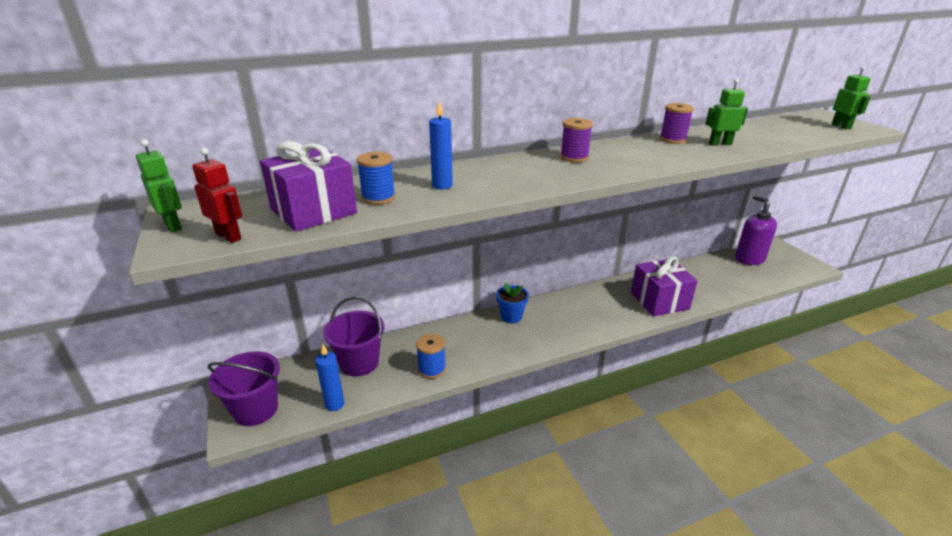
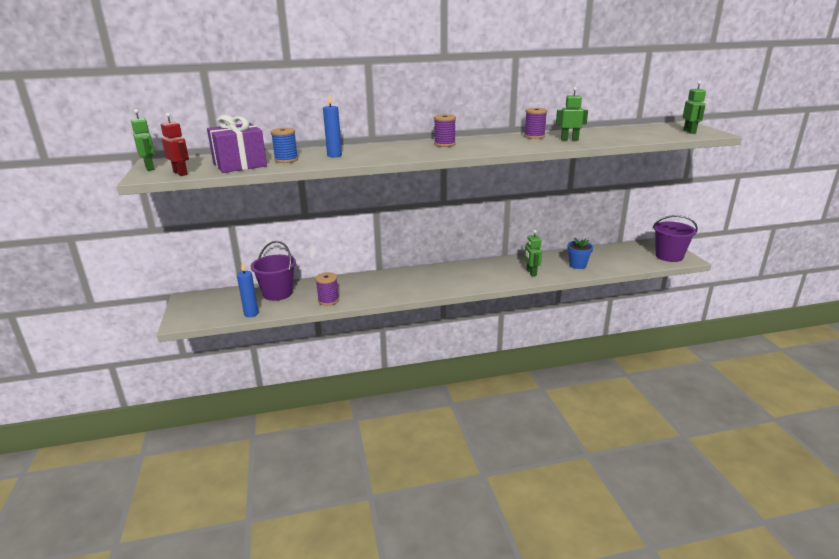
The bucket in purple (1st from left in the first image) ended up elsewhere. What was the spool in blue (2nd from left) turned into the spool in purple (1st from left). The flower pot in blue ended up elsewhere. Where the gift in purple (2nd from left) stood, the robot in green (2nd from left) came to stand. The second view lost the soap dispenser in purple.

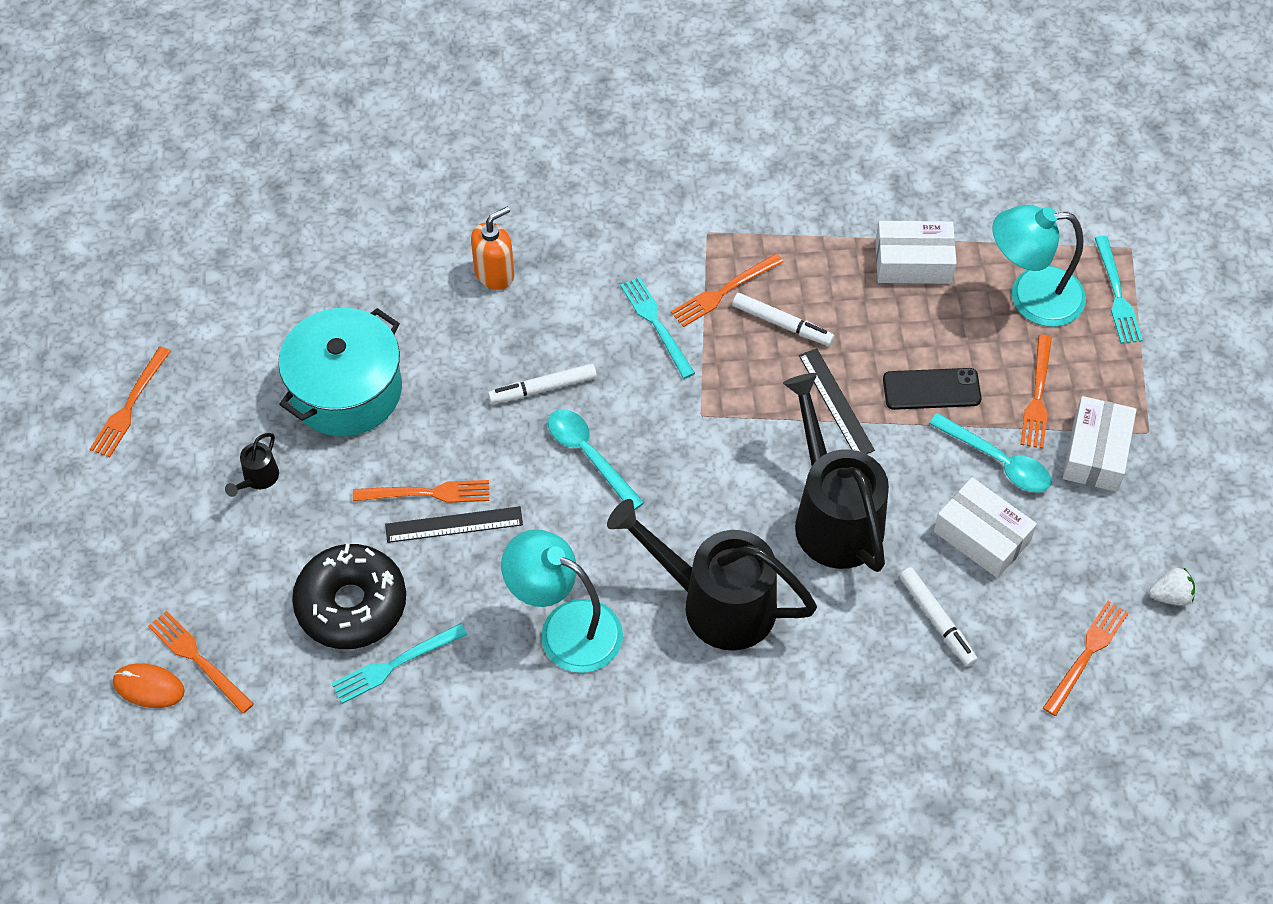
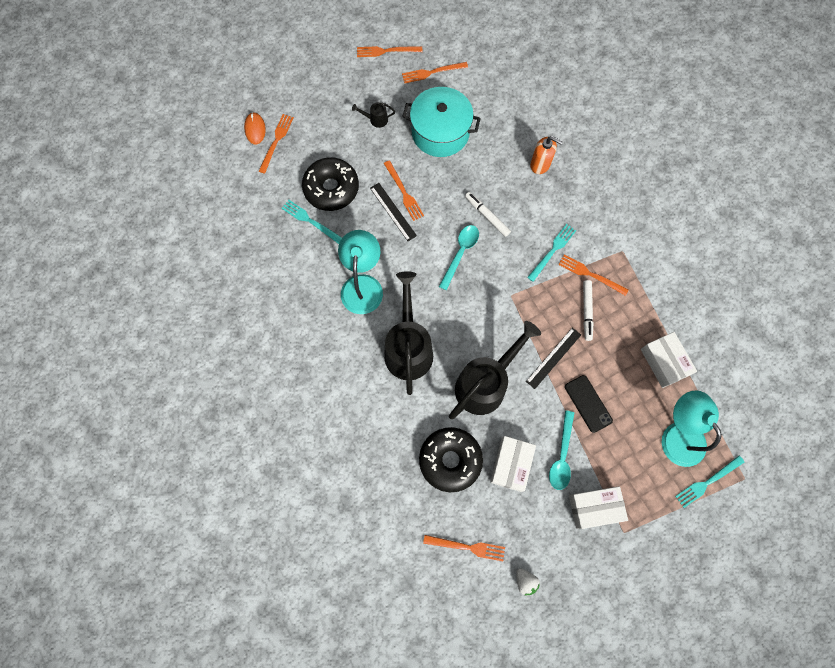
Where the marker in white (3rd from left) stood, the donut in black (2nd from left) came to stand. The fork in orange (5th from left in the first image) ended up elsewhere.

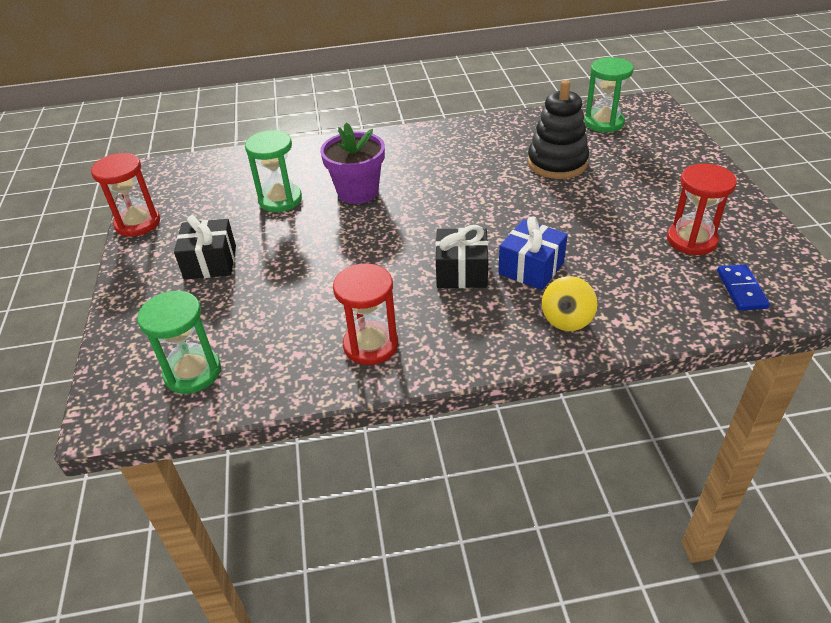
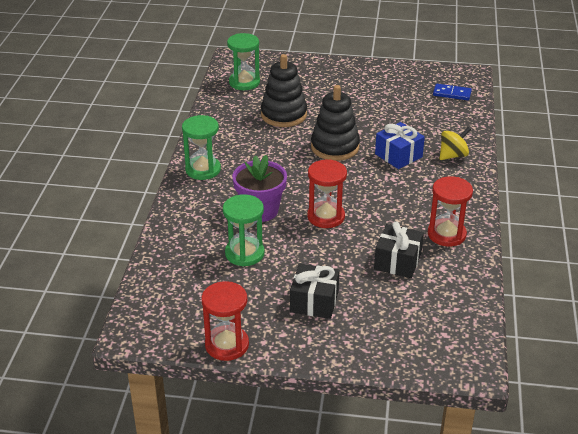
The hourglass in green (1st from left) ended up elsewhere. The gift in black (2nd from left) ended up elsewhere. The spinning top in yellow ended up facing another way, 75 degrees counterclockwise from before. The hourglass in red (3rd from left in the first image) ended up elsewhere. The second view gained the stacking toy in black (2nd from left).

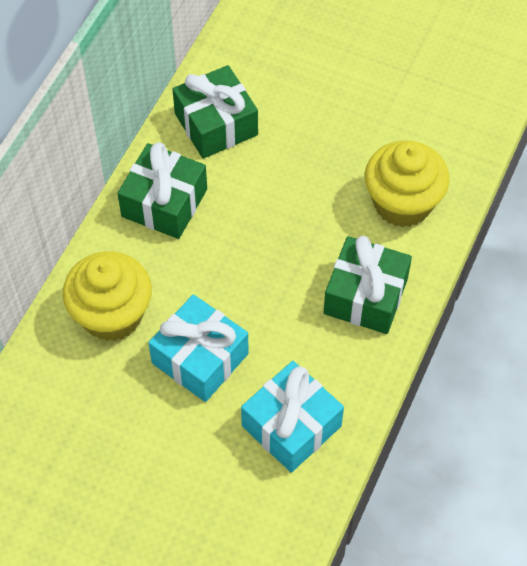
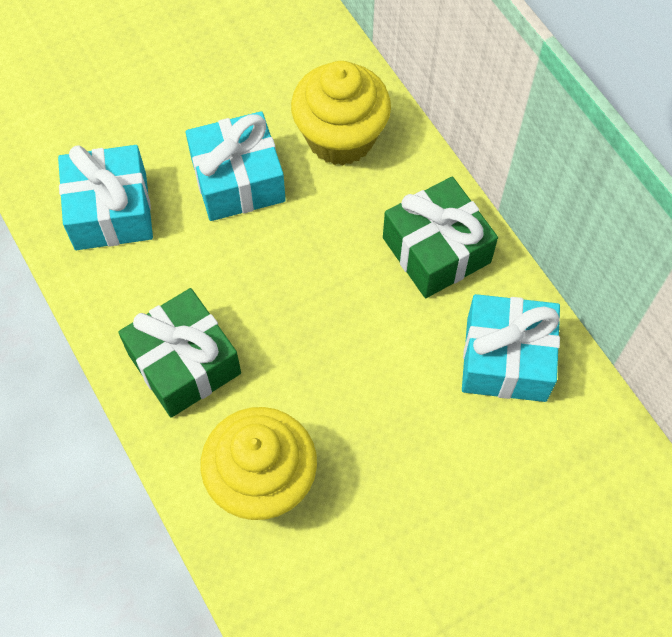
What was the gift in green (2nd from left) turned into the gift in turquoise (3rd from left).

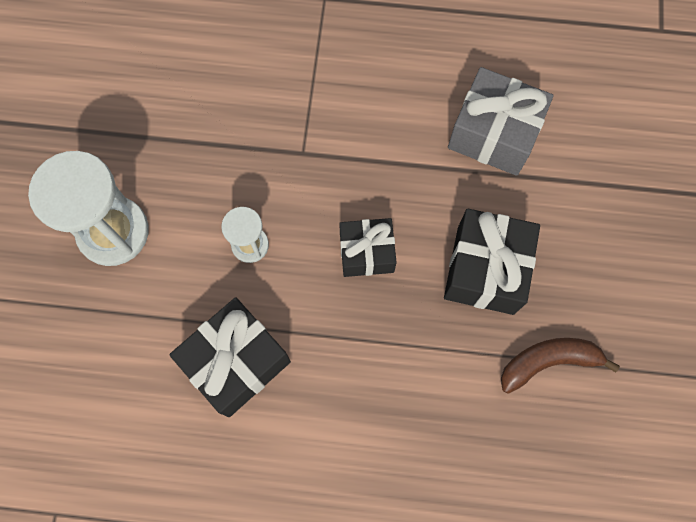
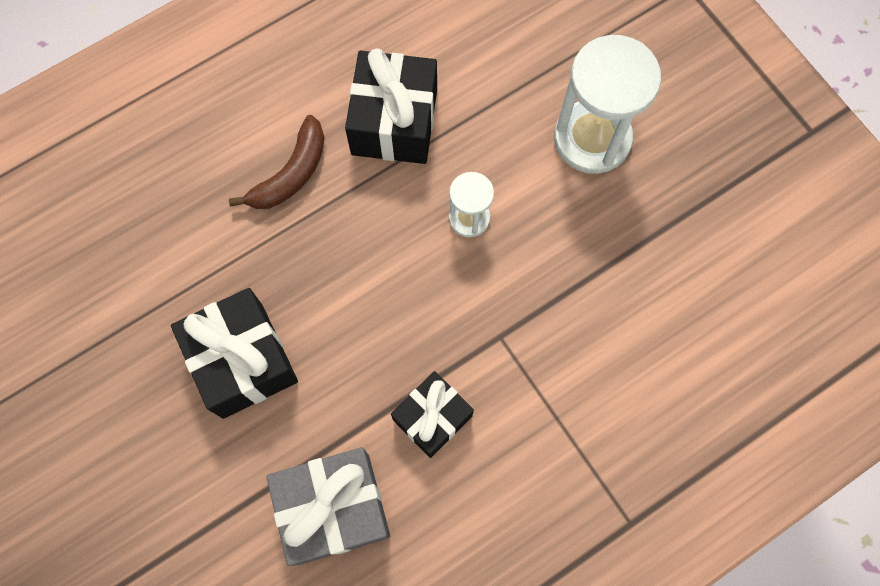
The gift in black (2nd from left in the first image) ended up elsewhere. The banana in brown ended up elsewhere.

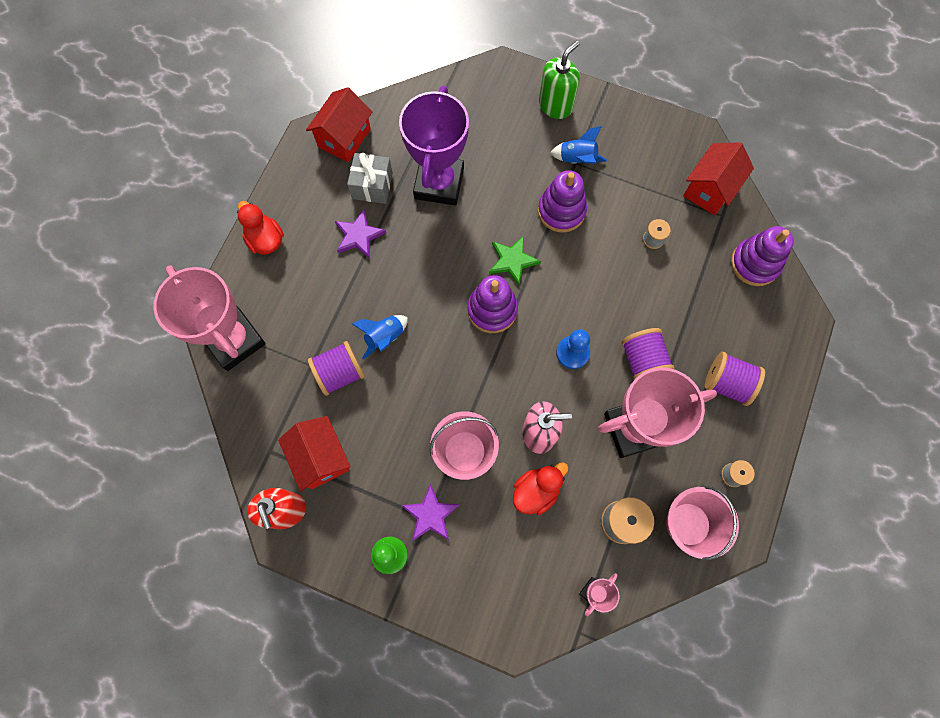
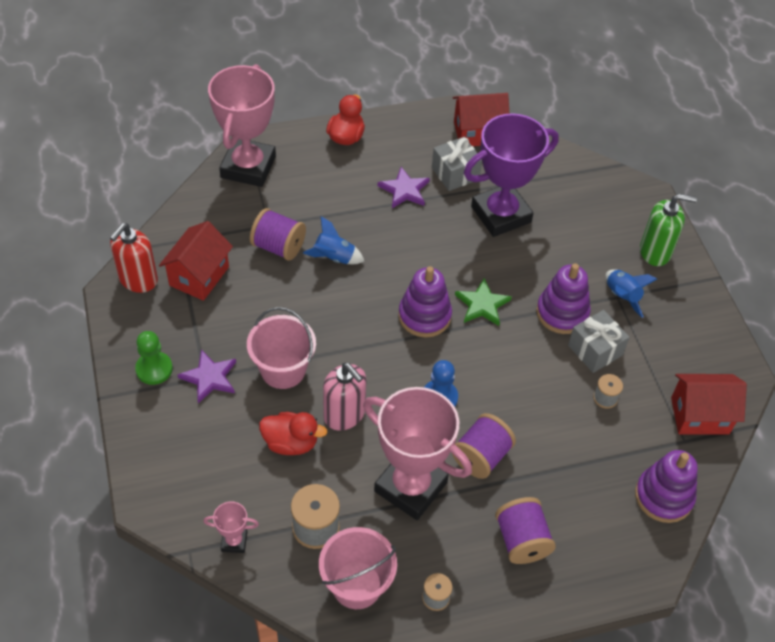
The second view gained the gift in grey (2nd from left).

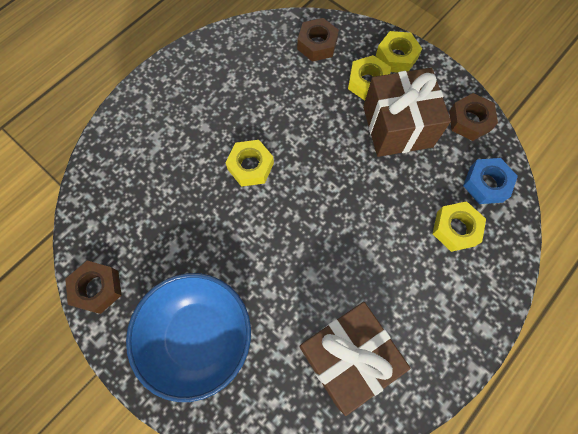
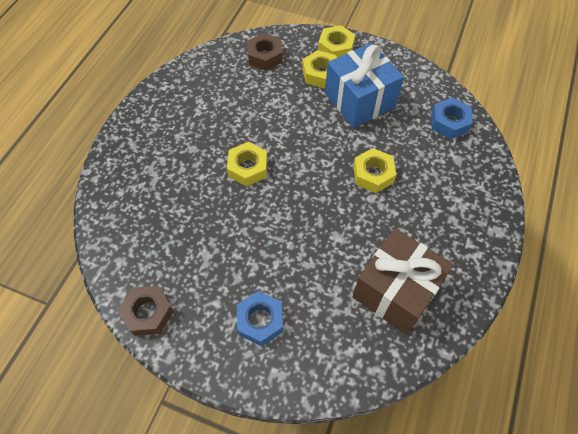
Where the bowl in blue stood, the nut in blue (1st from left) came to stand. What was the gift in brown (2nd from left) turned into the gift in blue. The nut in yellow (4th from left) ended up elsewhere. The second view lost the nut in brown (3rd from left).

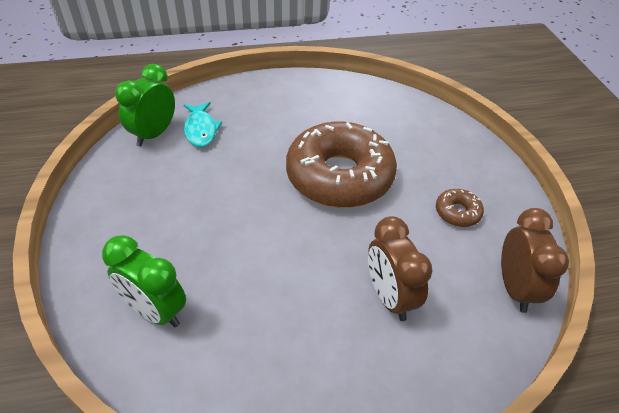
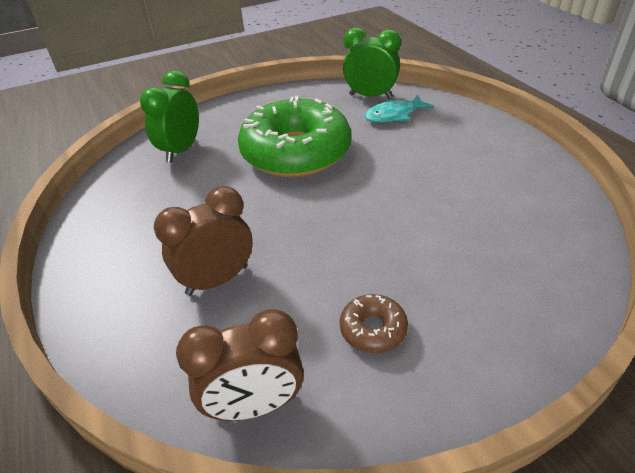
The second view lost the donut in brown (1st from left). The second view gained the donut in green.

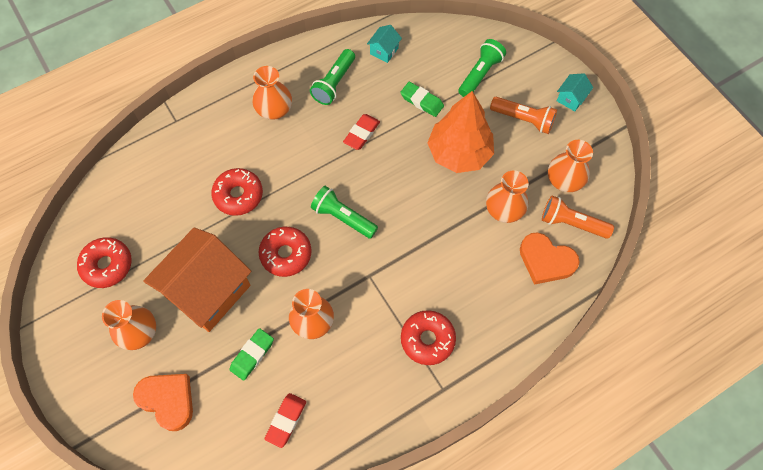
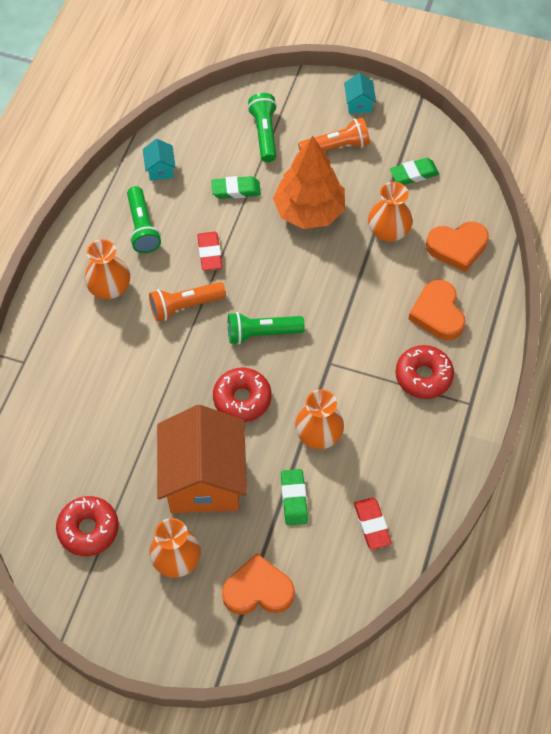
The second view lost the donut in red (2nd from left). The flashlight in orange (2nd from left in the first image) ended up elsewhere. Where the vase in orange (5th from left) stood, the eraser in green (3rd from left) came to stand. The second view gained the heart in orange (2nd from left).

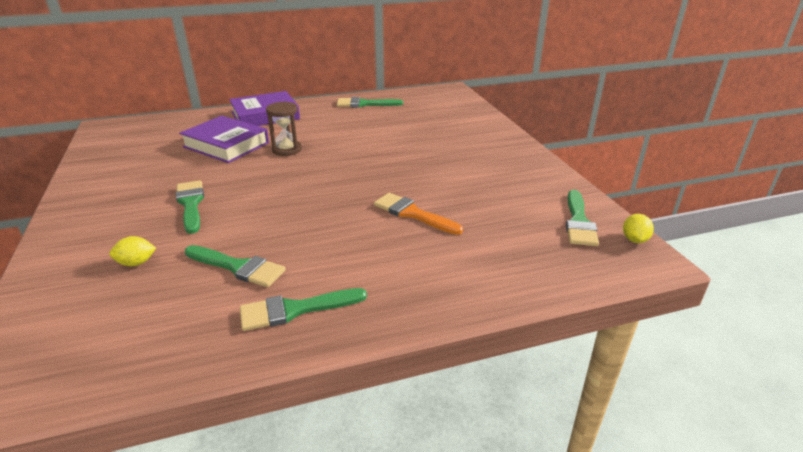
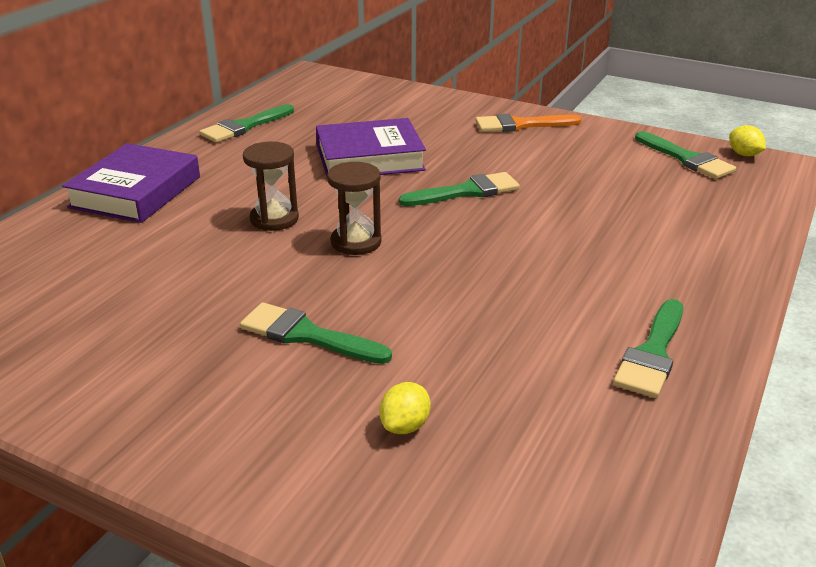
The book in purple (1st from left in the first image) ended up elsewhere. The brush in green (2nd from left in the first image) ended up elsewhere. The brush in orange ended up elsewhere. The second view gained the hourglass in brown (2nd from left).

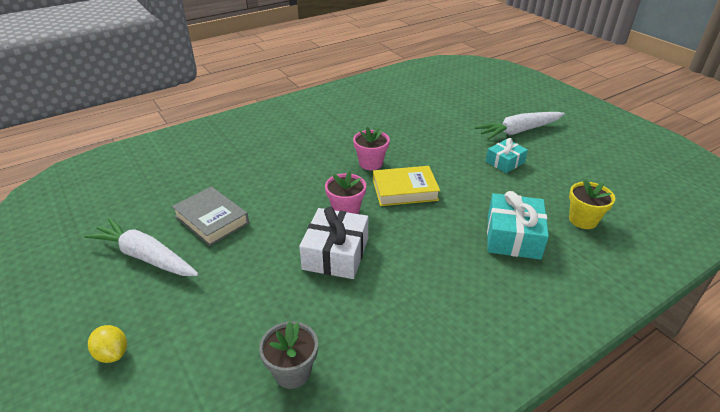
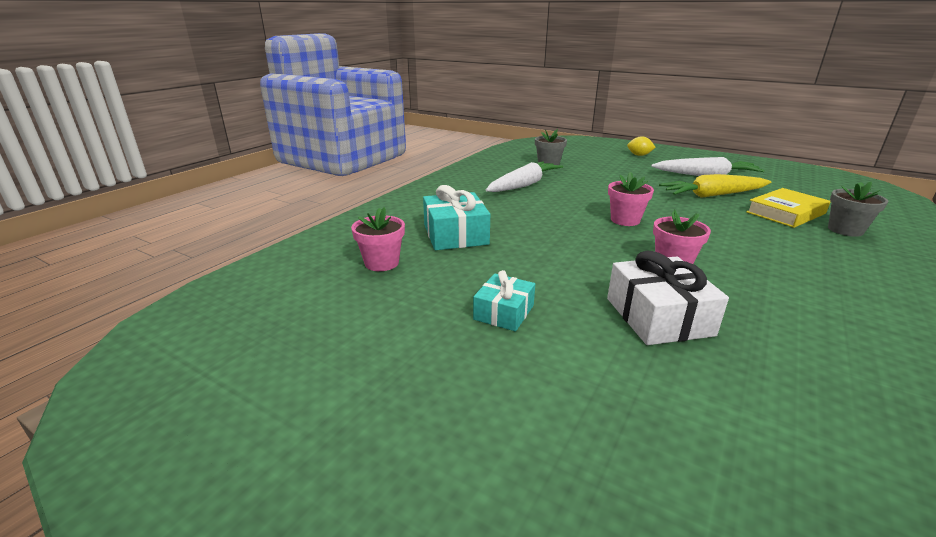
Where the book in grey stood, the carrot in yellow came to stand. The gift in white ended up elsewhere. The book in yellow ended up elsewhere. The carrot in white (2nd from left in the first image) ended up elsewhere. What was the flower pot in yellow turned into the flower pot in pink (1st from left). The second view gained the flower pot in grey (2nd from left).

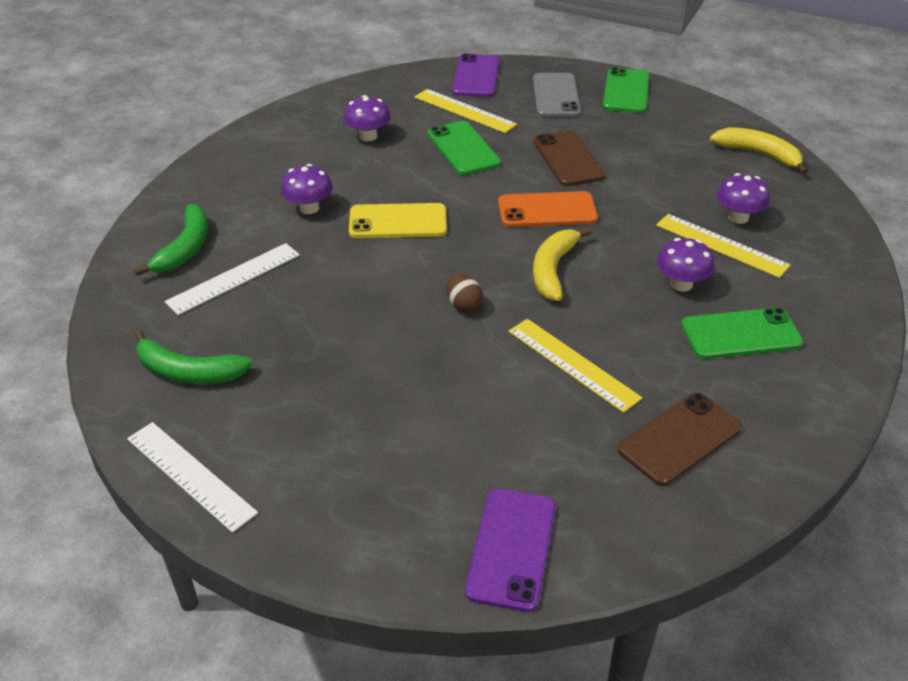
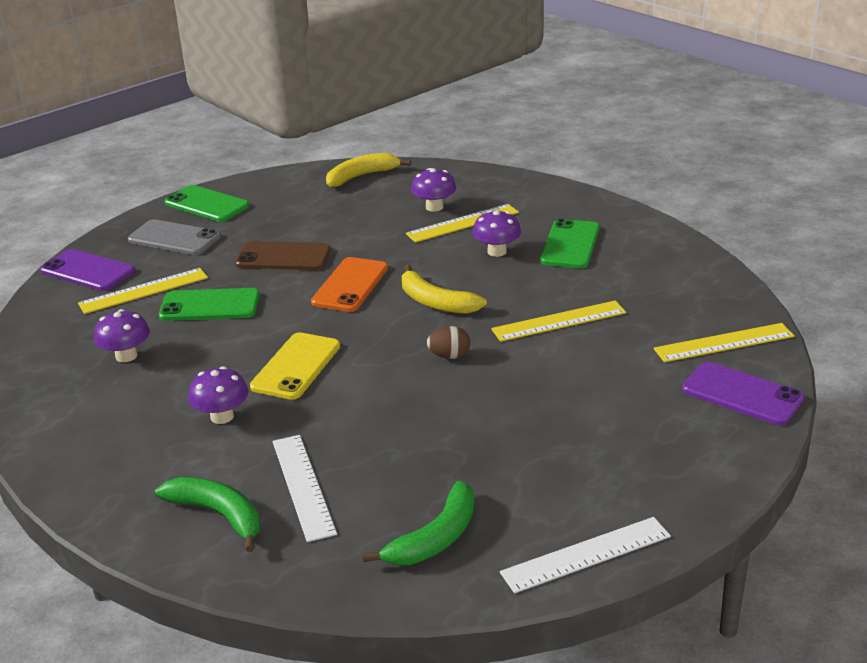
The second view lost the phone in brown (2nd from left). The second view gained the ruler in yellow (4th from left).

